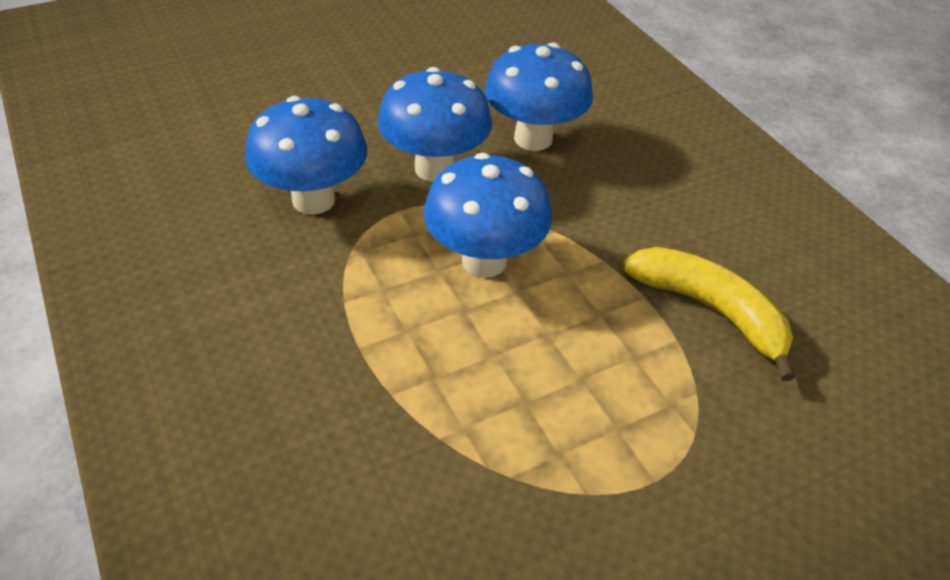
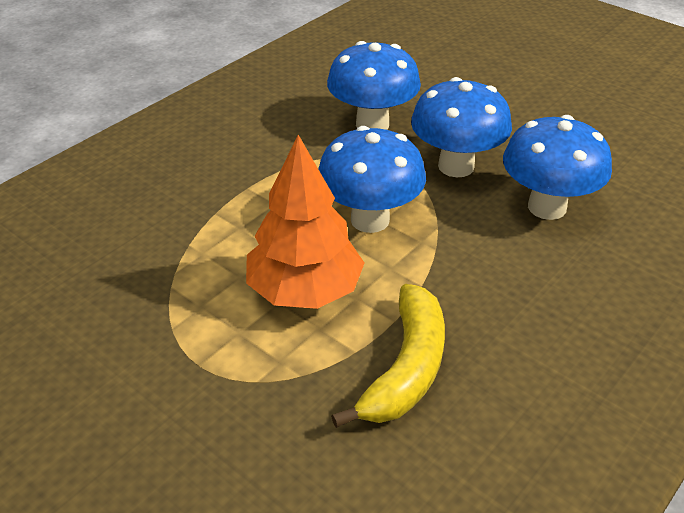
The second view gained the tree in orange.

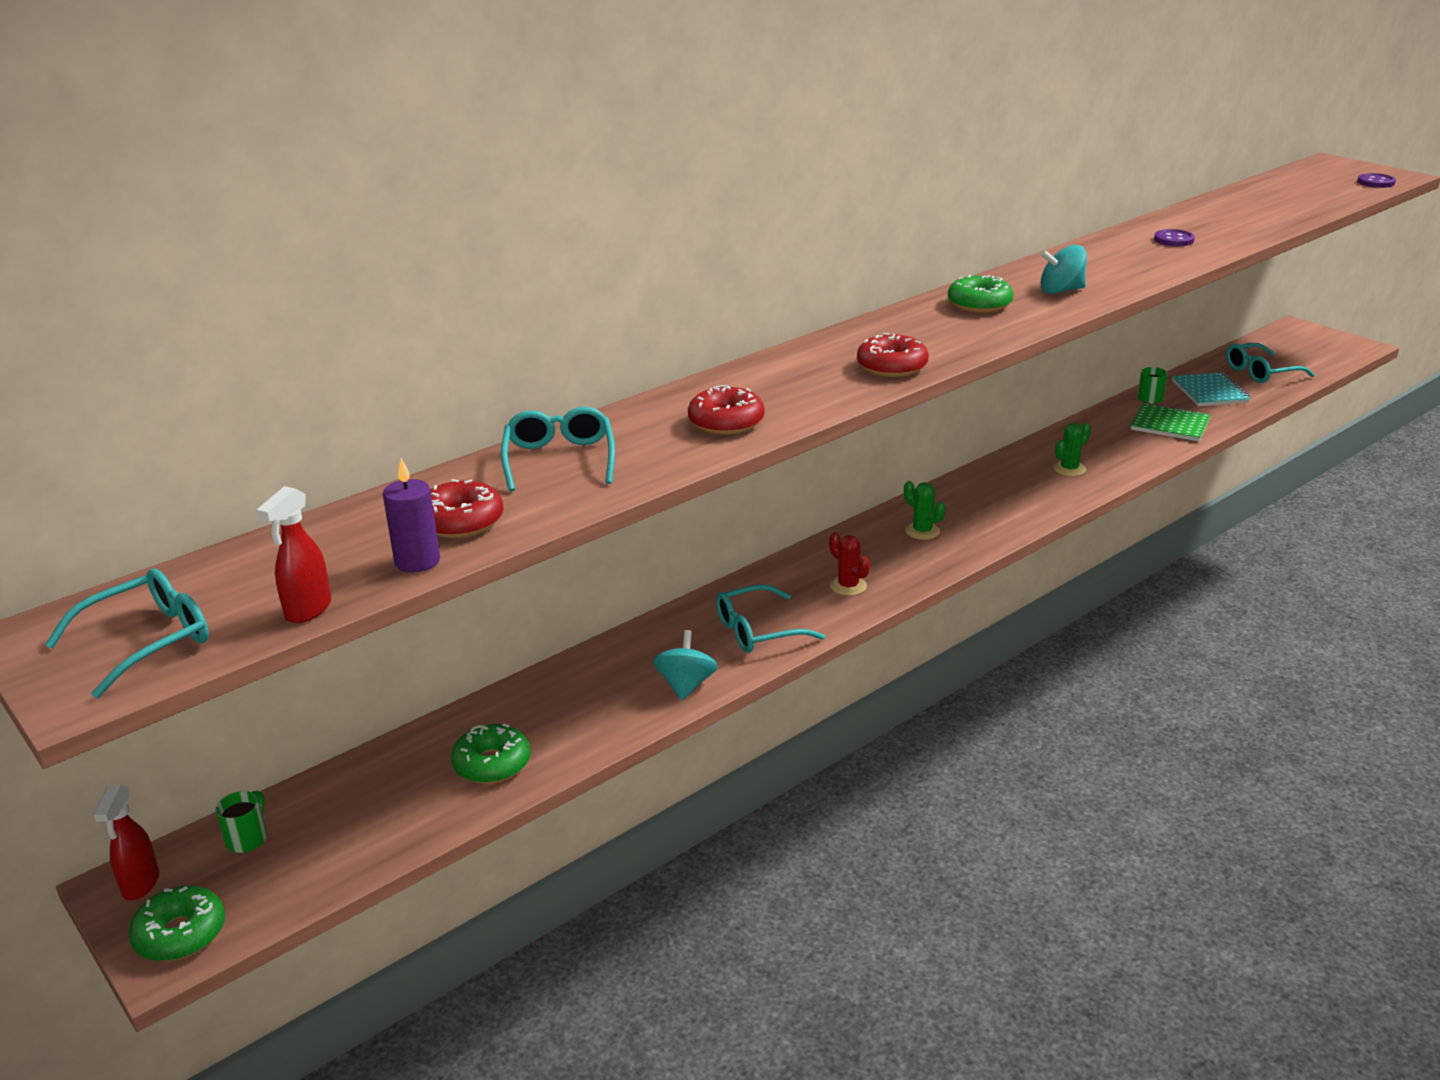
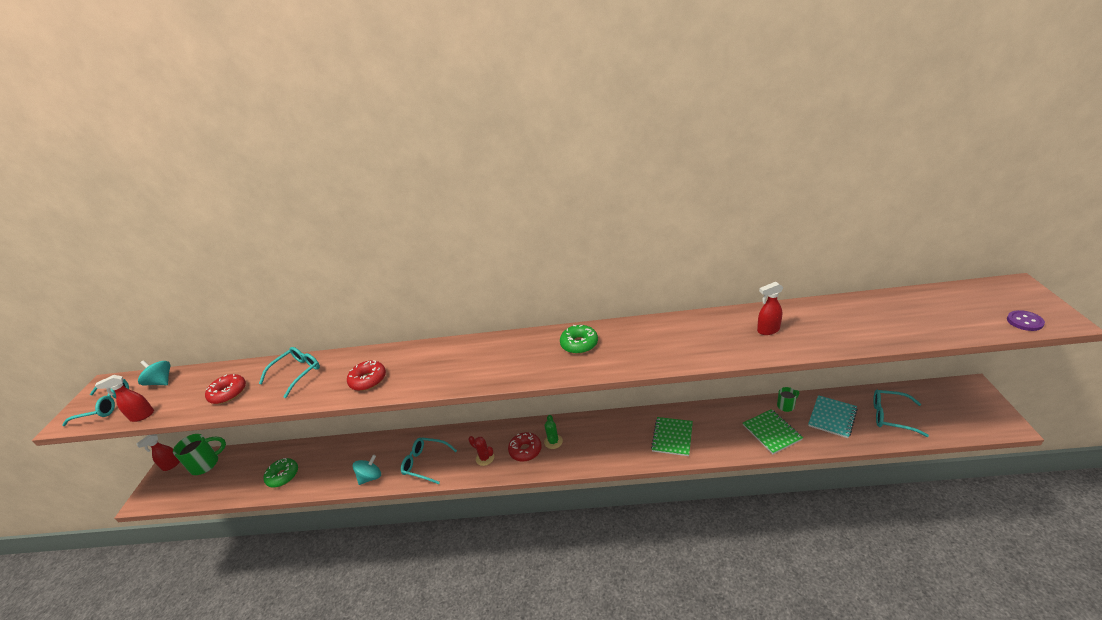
The second view lost the donut in green (1st from left). The size of the mug in green (1st from left) changed by a factor of 1.81. The second view lost the candle in purple. The cactus in red ended up facing another way, 60 degrees counterclockwise from before. The donut in red (3rd from left) ended up elsewhere. The spinning top in turquoise (2nd from left in the first image) ended up elsewhere. Where the cactus in green (2nd from left) stood, the notebook in green (1st from left) came to stand. Where the button in purple (1st from left) stood, the spray bottle in red (3rd from left) came to stand.

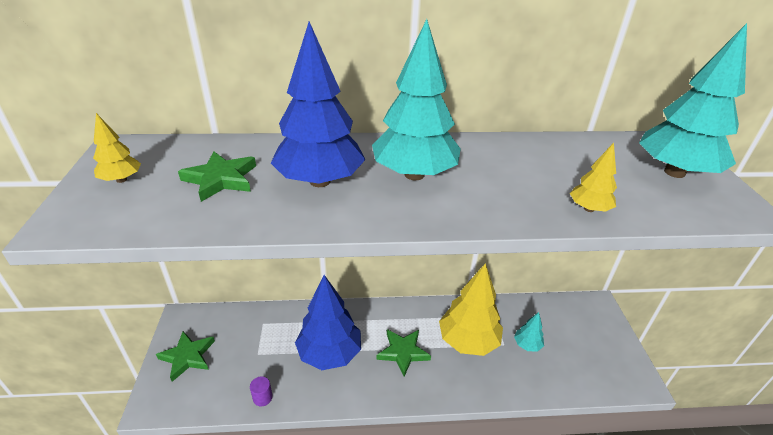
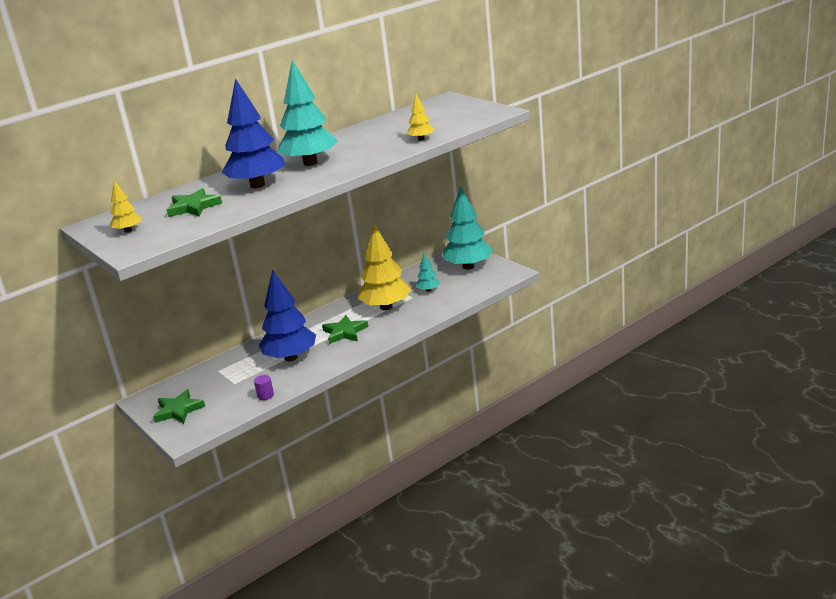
The tree in turquoise (3rd from left) ended up elsewhere.

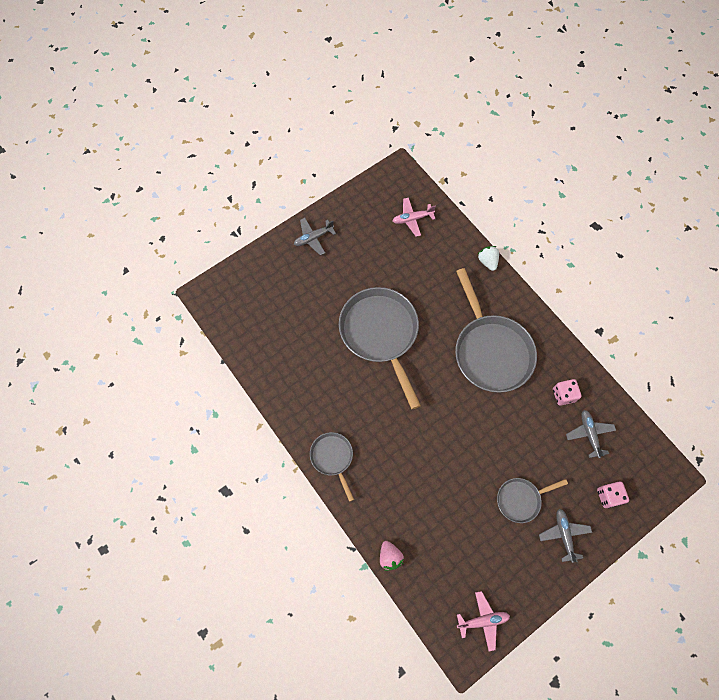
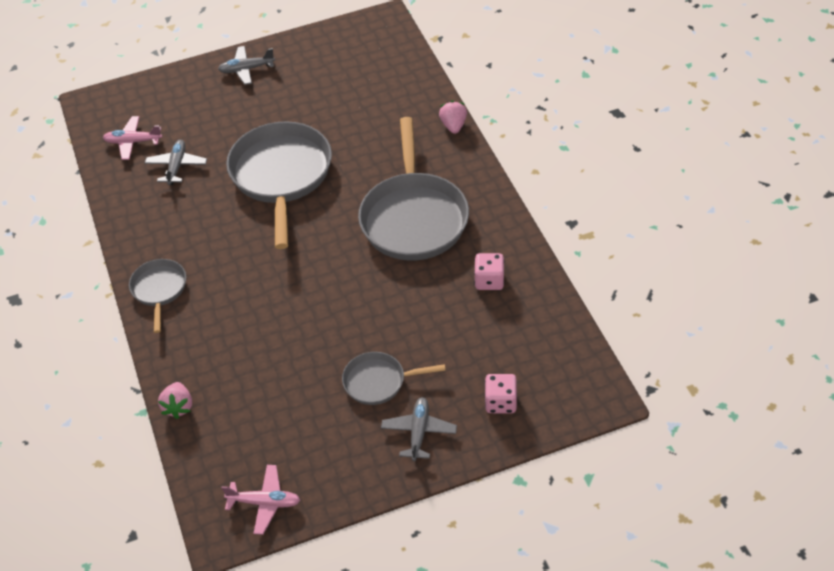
The plane in pink (1st from left) ended up elsewhere. What was the strawberry in white turned into the strawberry in pink (2nd from left). The plane in grey (3rd from left in the first image) ended up elsewhere.

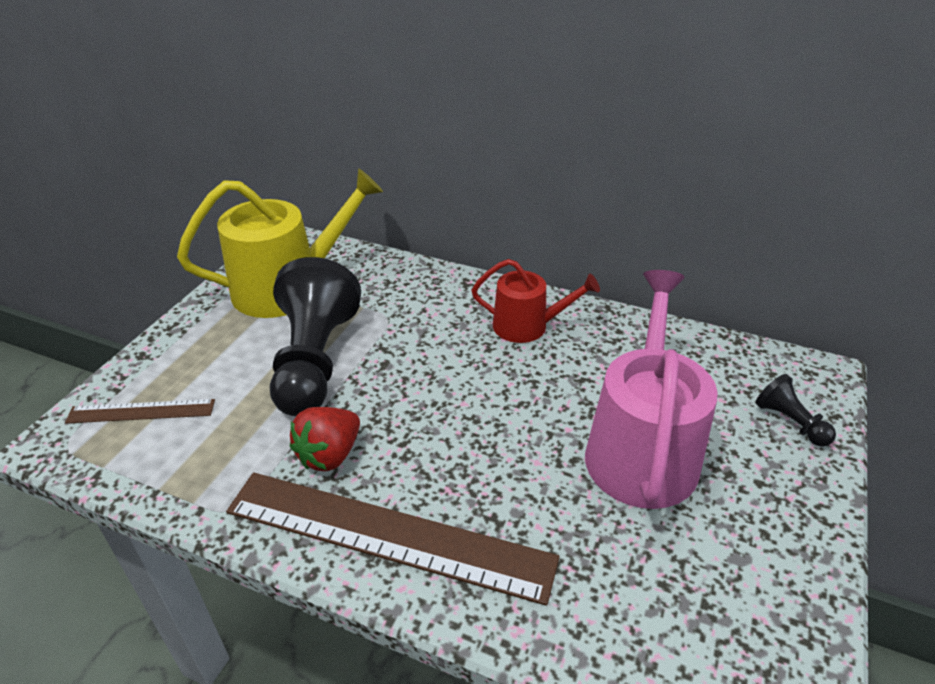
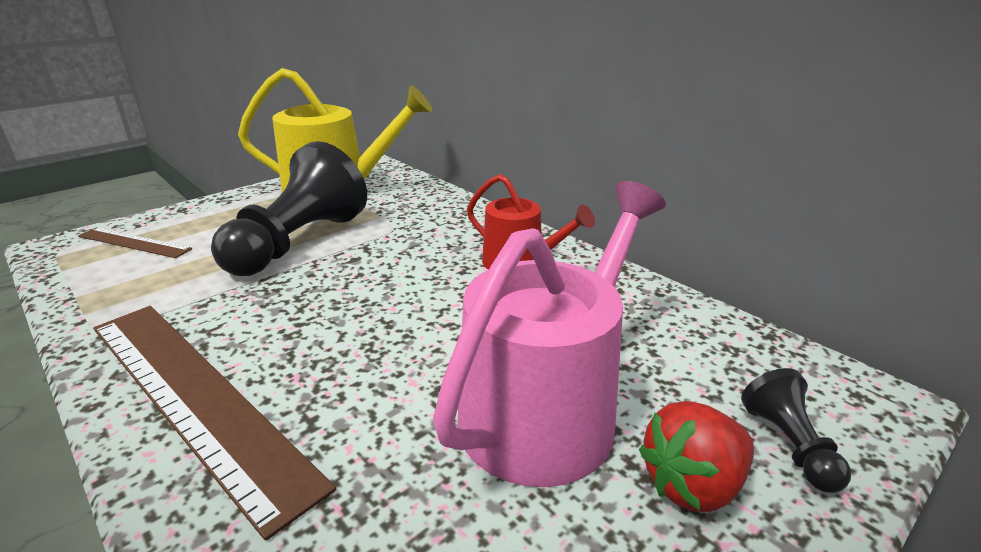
The strawberry in red ended up elsewhere.

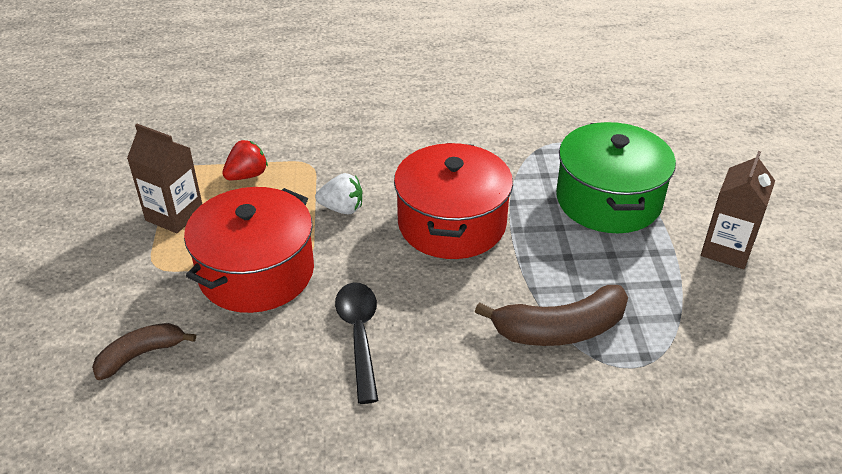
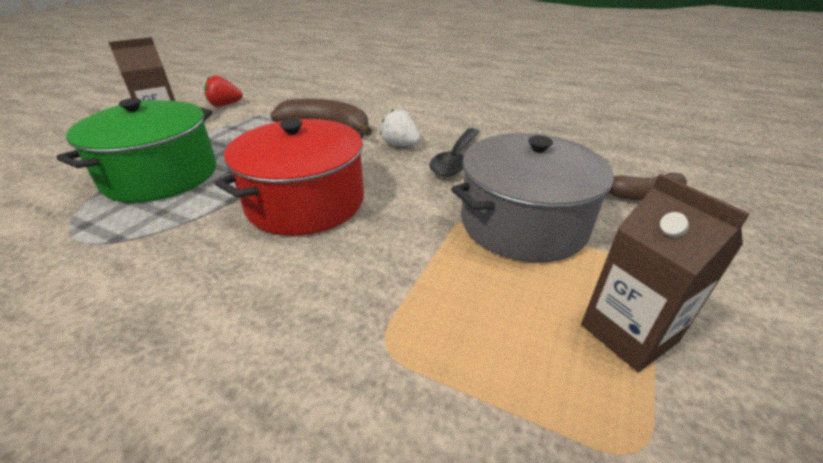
What was the pot in red (1st from left) turned into the pot in grey. The strawberry in red ended up elsewhere. The strawberry in white ended up elsewhere.

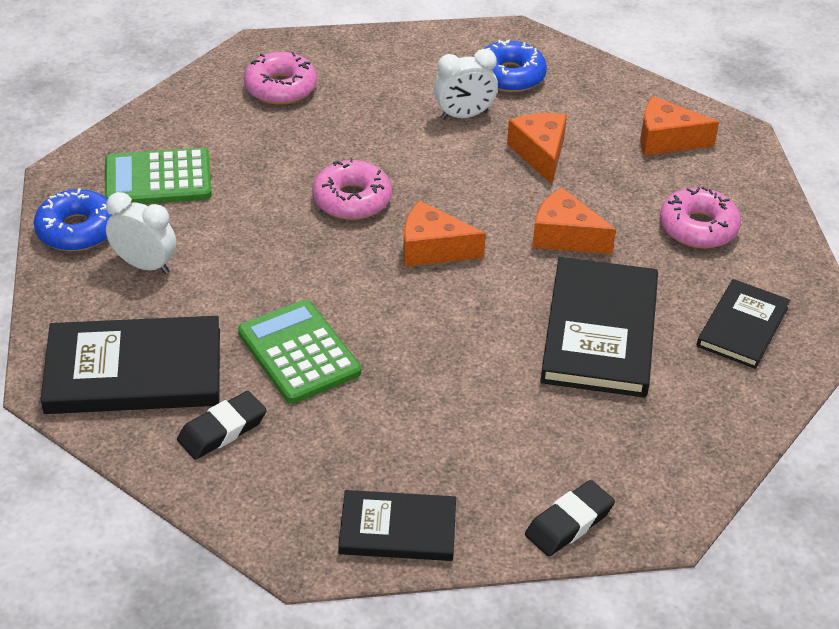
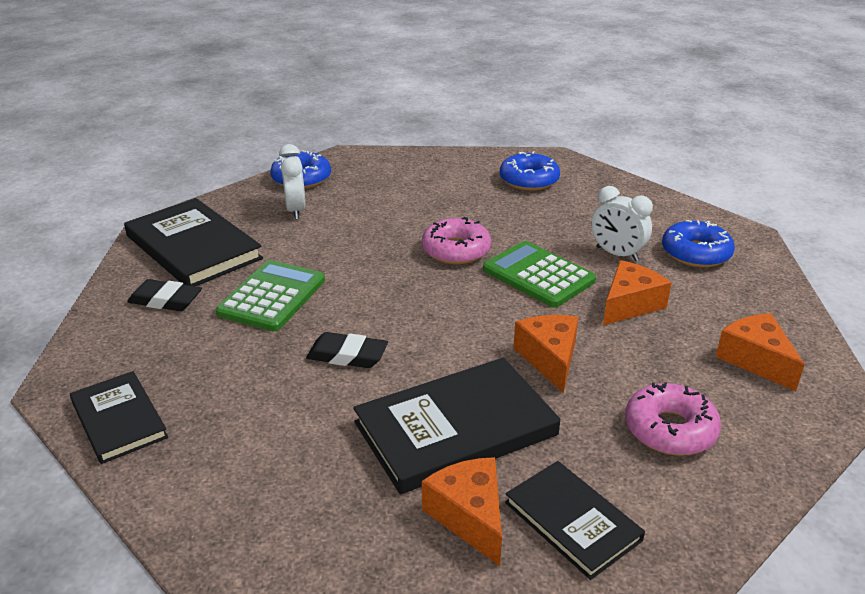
The calculator in green (1st from left in the first image) ended up elsewhere. What was the donut in pink (1st from left) turned into the donut in blue (2nd from left). The cheese in orange (1st from left) ended up elsewhere. The eraser in black (2nd from left) ended up elsewhere. The book in black (4th from left) ended up facing another way, 60 degrees clockwise from before.

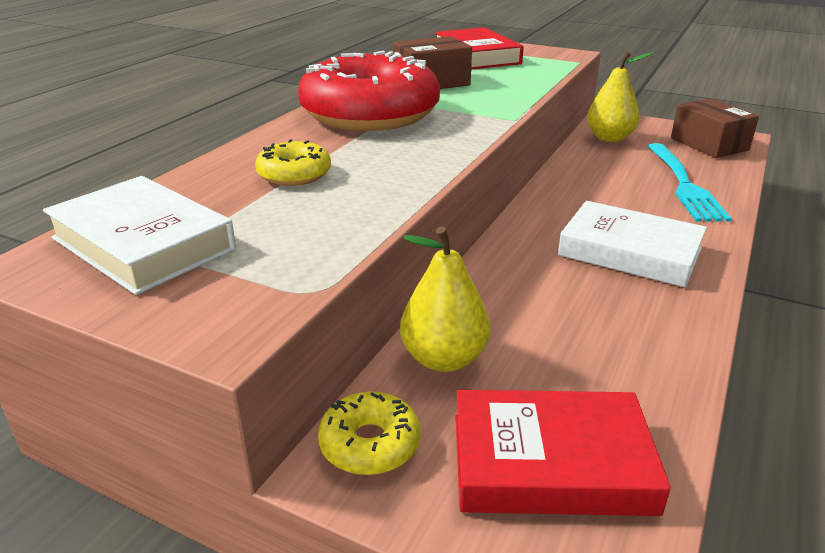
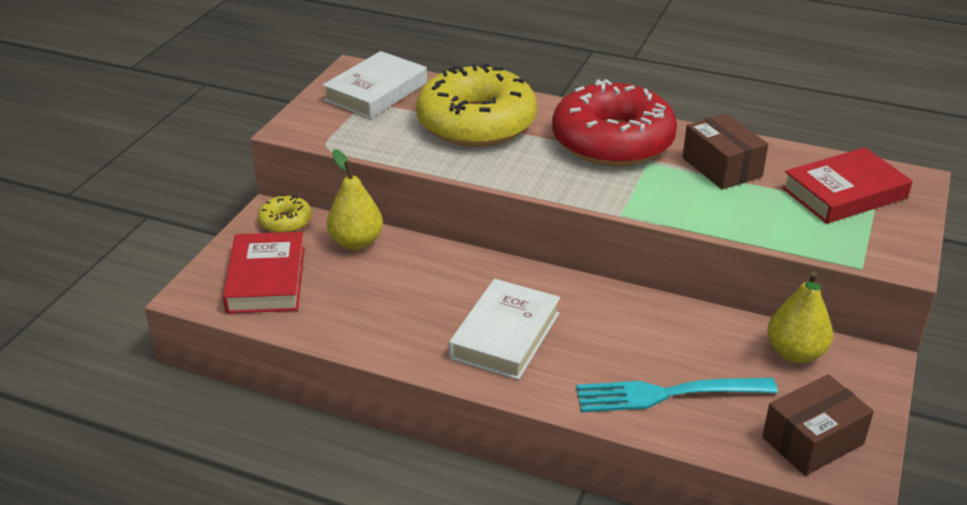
The size of the donut in yellow (1st from left in the first image) changed by a factor of 2.30.

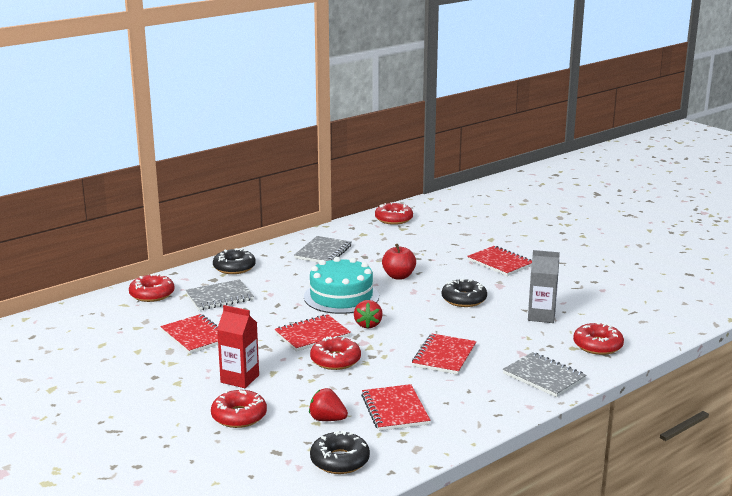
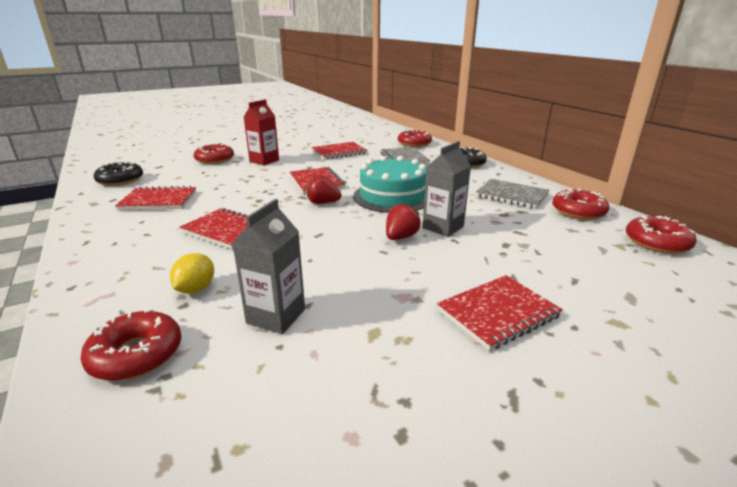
The strawberry in red (1st from left in the first image) ended up elsewhere. The donut in red (3rd from left in the first image) ended up elsewhere. Where the apple in red stood, the carton in grey (2nd from left) came to stand. The second view lost the donut in black (3rd from left). The second view lost the notebook in grey (3rd from left). The second view gained the lemon in yellow.

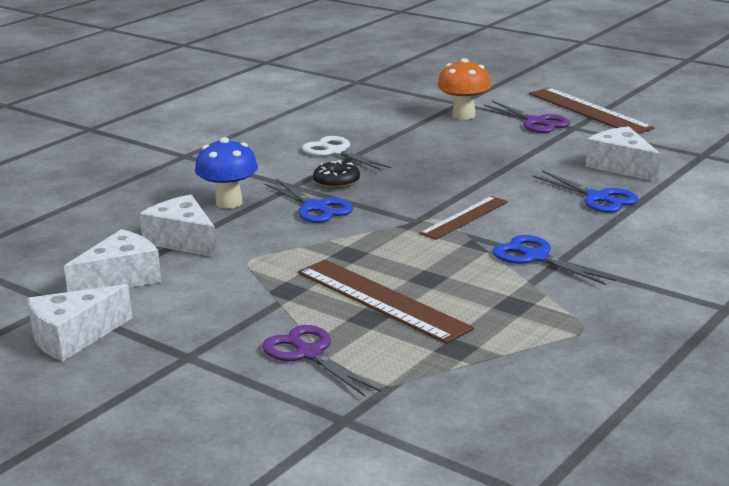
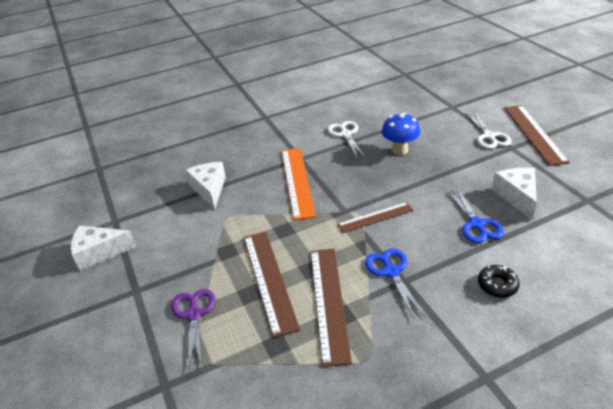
The second view lost the cheese in white (2nd from left). The mushroom in blue ended up elsewhere. Where the scissors in blue (1st from left) stood, the ruler in orange came to stand. The donut in black ended up elsewhere. The second view lost the mushroom in orange. What was the scissors in purple (2nd from left) turned into the scissors in white (2nd from left). The second view gained the ruler in brown (2nd from left).

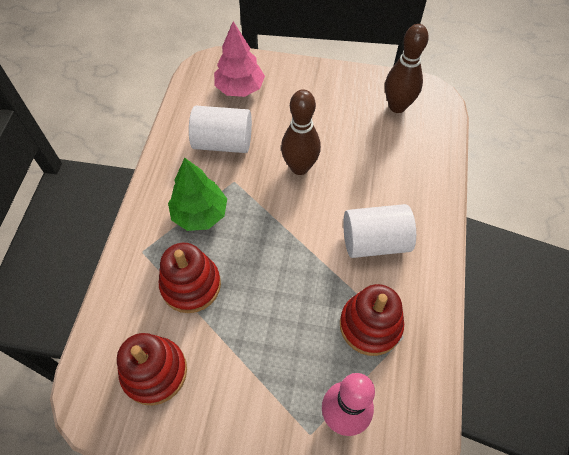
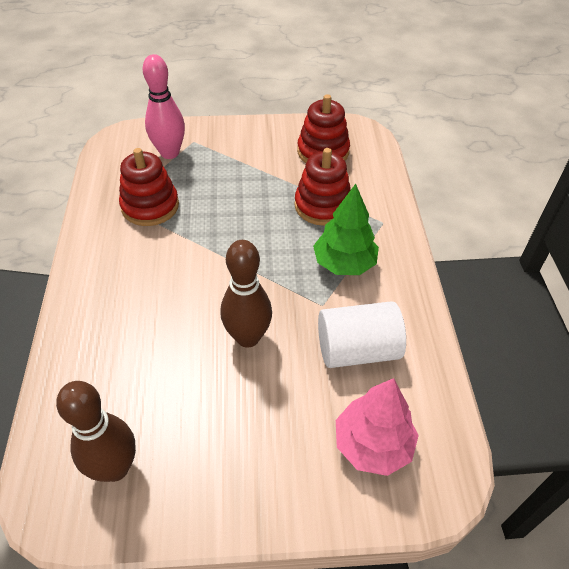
The second view lost the cylinder in white (2nd from left).

